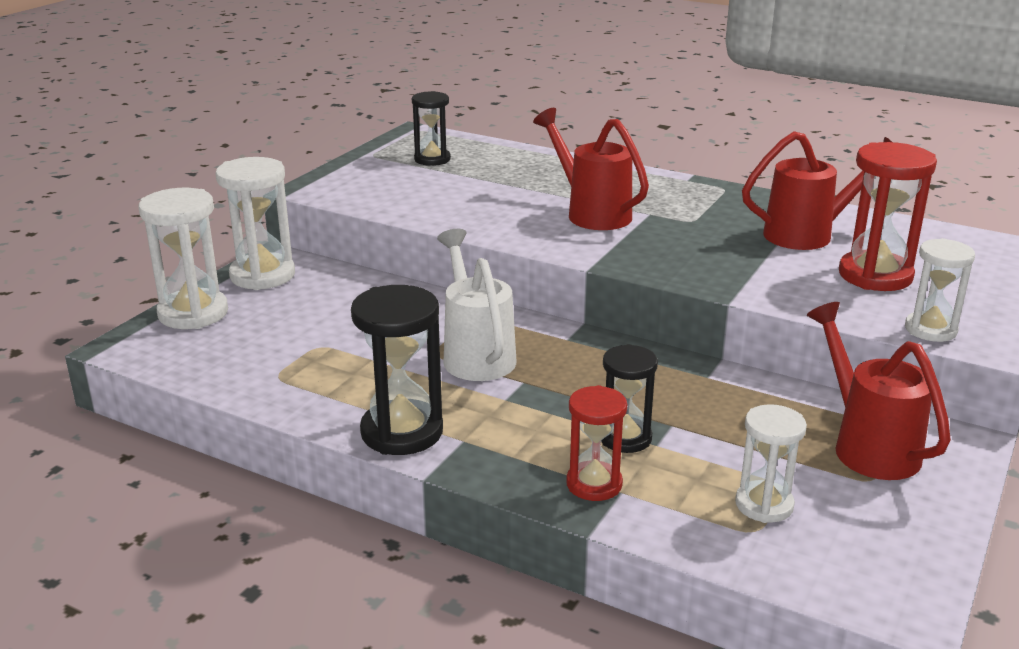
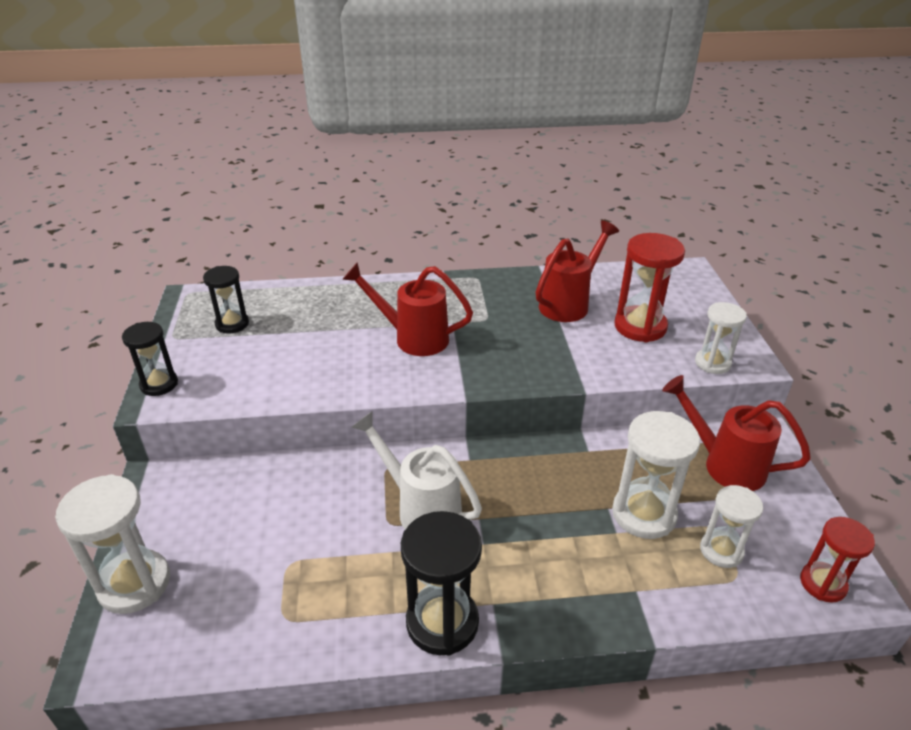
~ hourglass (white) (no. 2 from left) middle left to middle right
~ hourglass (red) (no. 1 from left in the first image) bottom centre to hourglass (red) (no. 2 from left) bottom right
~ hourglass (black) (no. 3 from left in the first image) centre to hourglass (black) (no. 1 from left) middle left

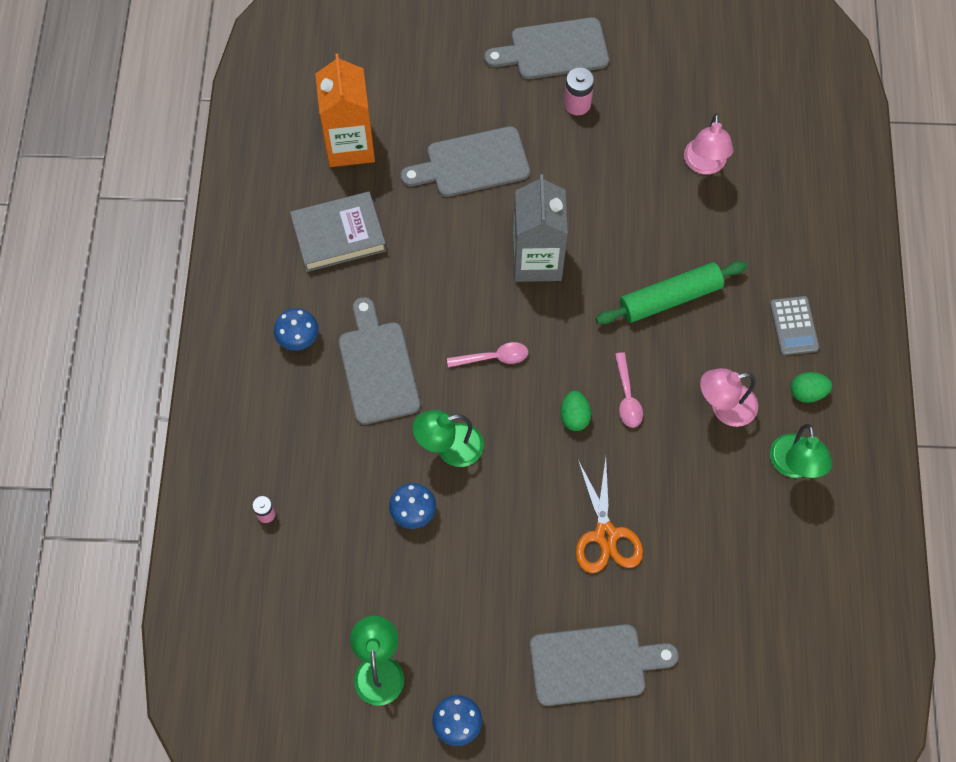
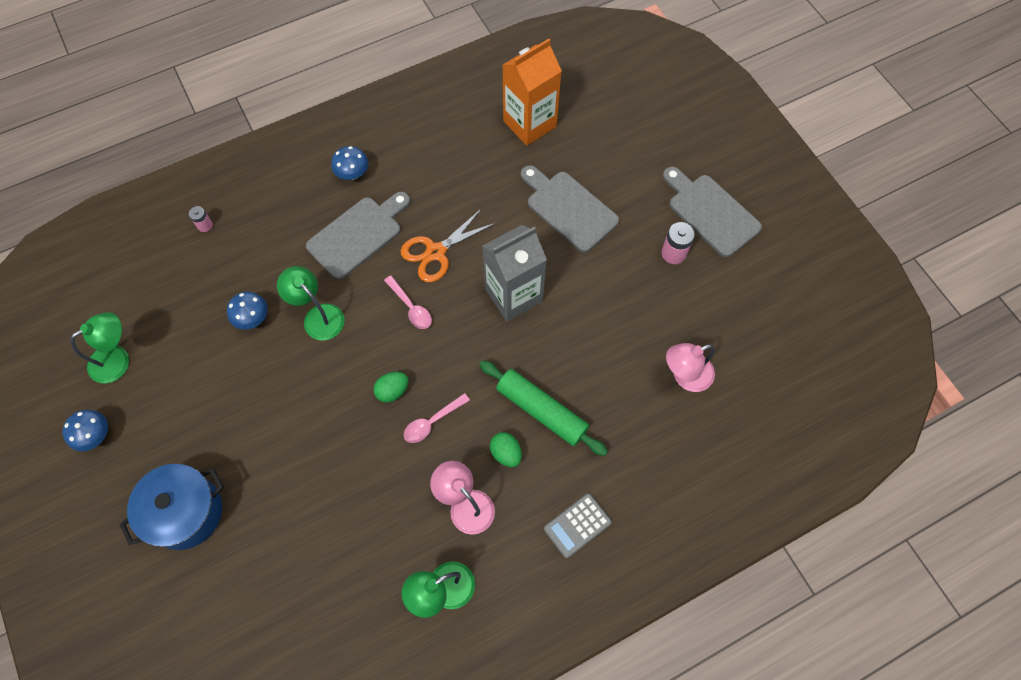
- book (grey) top centre
~ cutting board (grey) (no. 4 from left) bottom centre to pot (blue) bottom left
~ scissors (orange) bottom centre to centre
~ egg (green) (no. 2 from left) middle right to centre

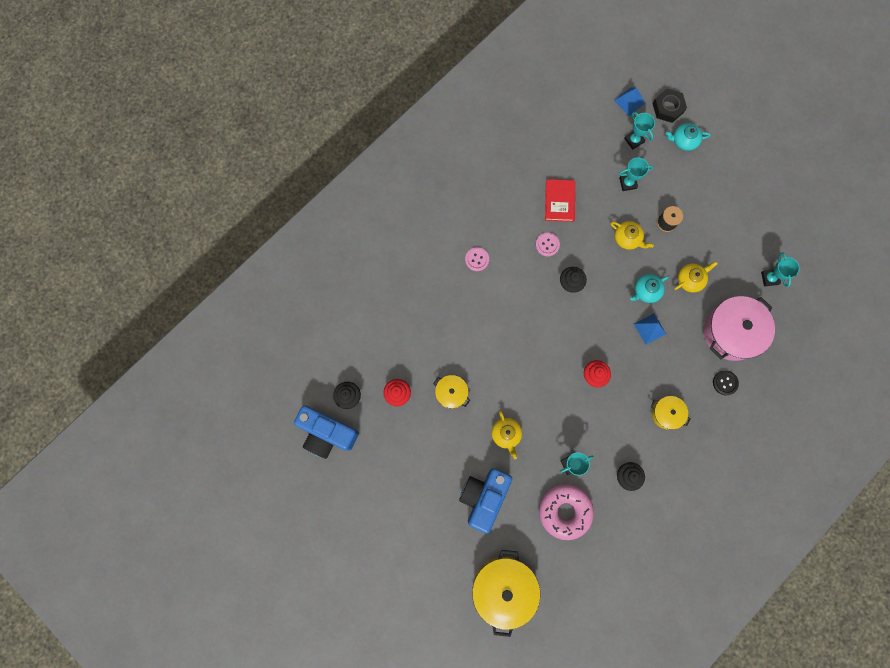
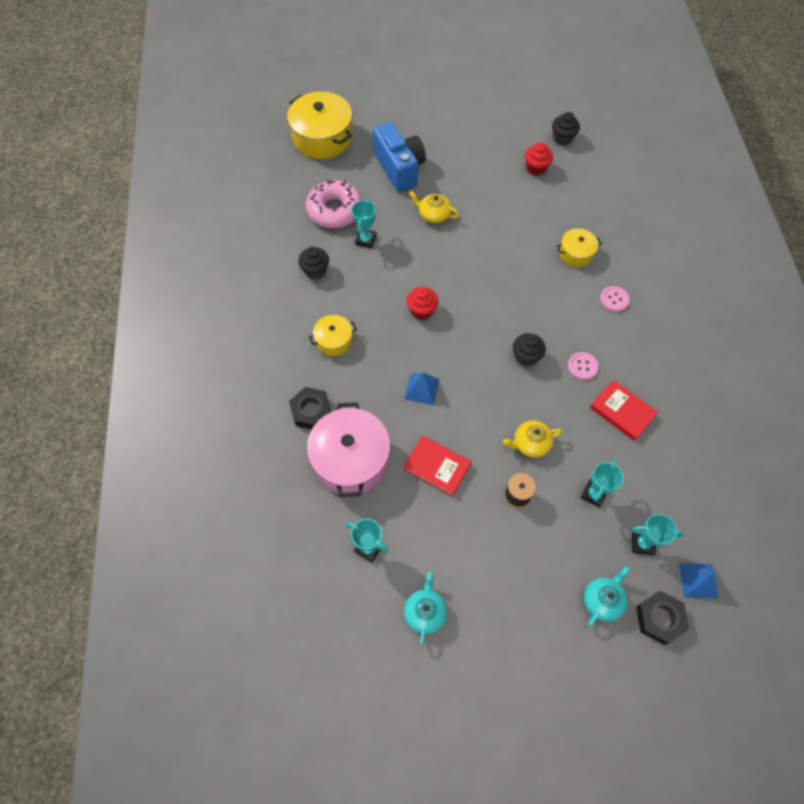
- camera (blue) (no. 1 from left) centre
~ pot (yellow) (no. 1 from left in the first image) centre to pot (yellow) (no. 3 from left) top right
~ teapot (turquoise) (no. 1 from left) middle right to bottom centre
~ teapot (yellow) (no. 3 from left) middle right to book (red) (no. 1 from left) centre
~ button (black) middle right to nut (black) (no. 1 from left) centre

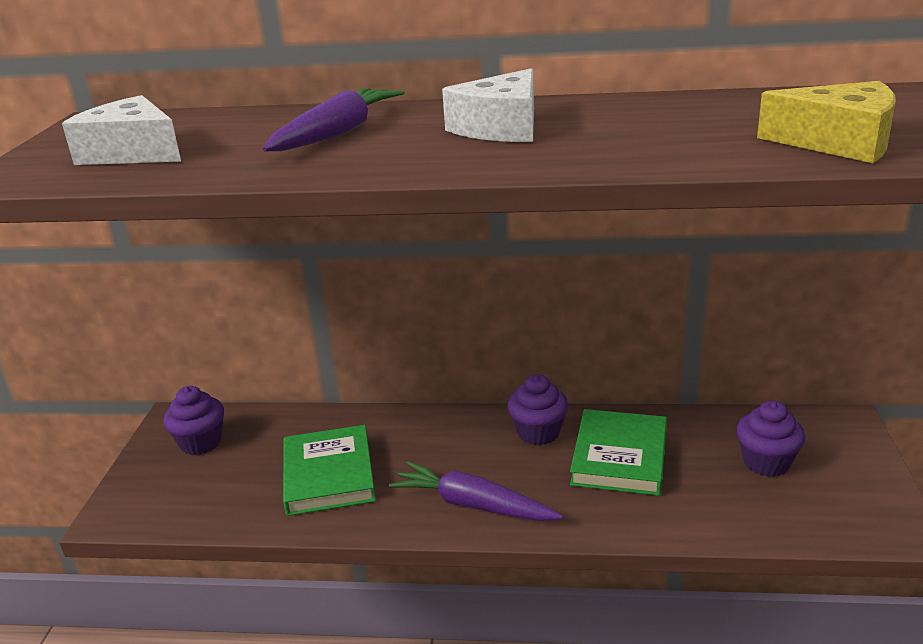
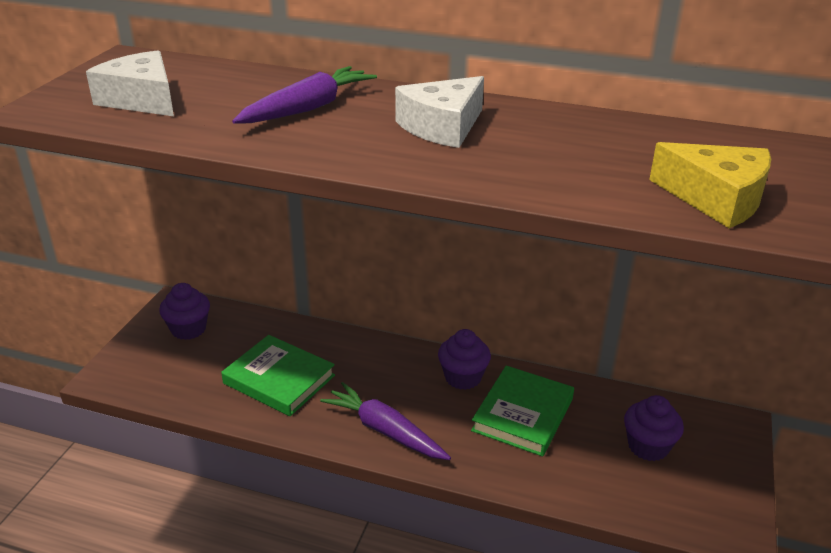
~ book (green) (no. 1 from left) bottom centre = bottom centre 60 degrees counterclockwise

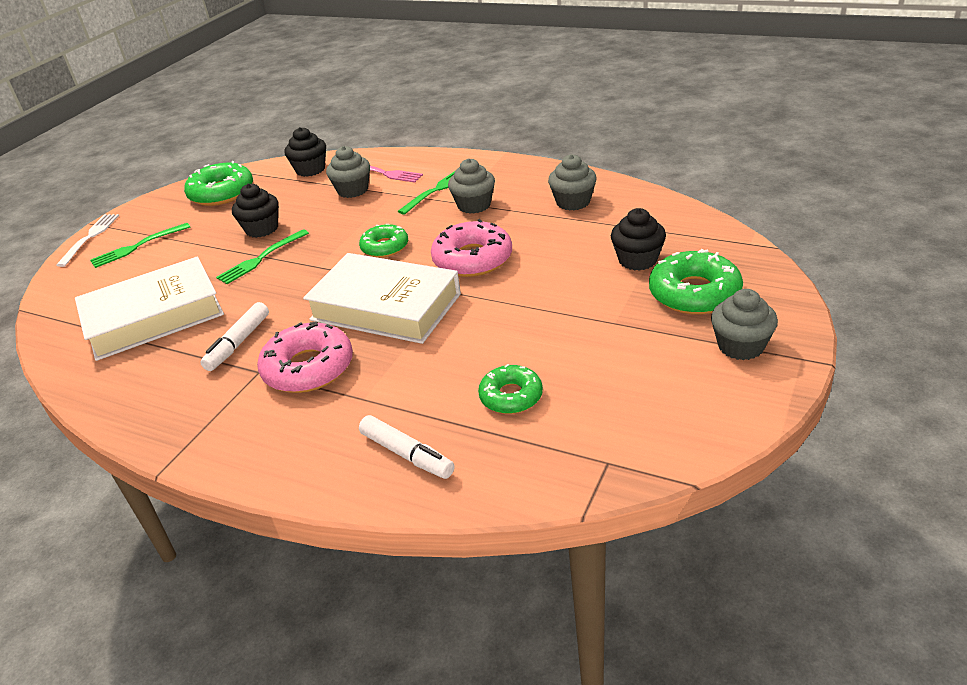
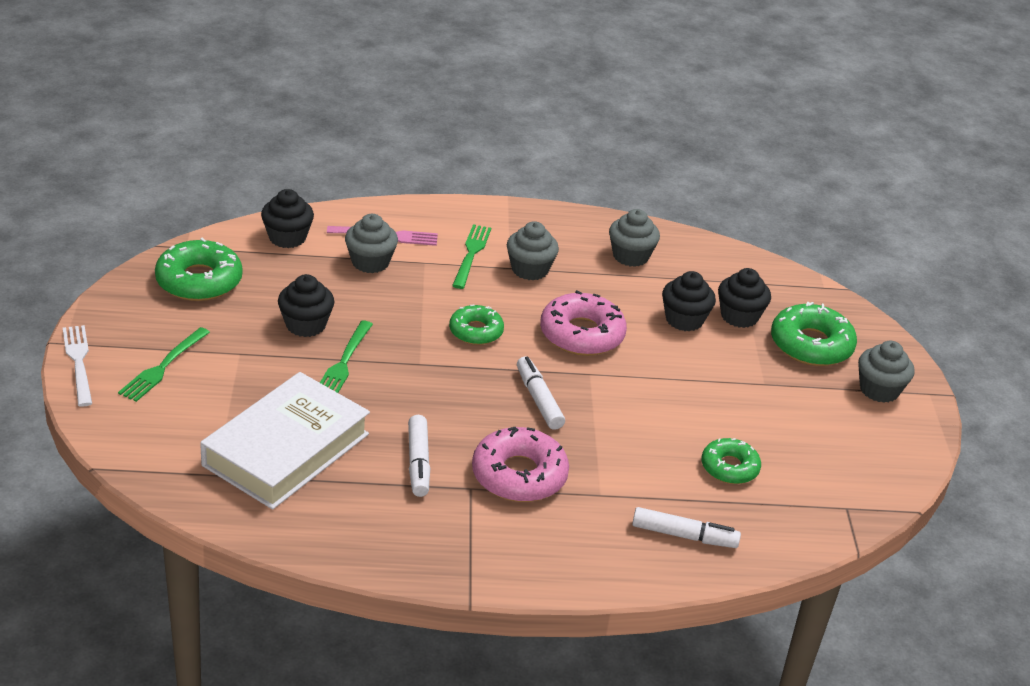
~ book (white) (no. 2 from left) centre to marker (white) (no. 2 from left) centre
+ cupcake (black) (no. 3 from left) middle right

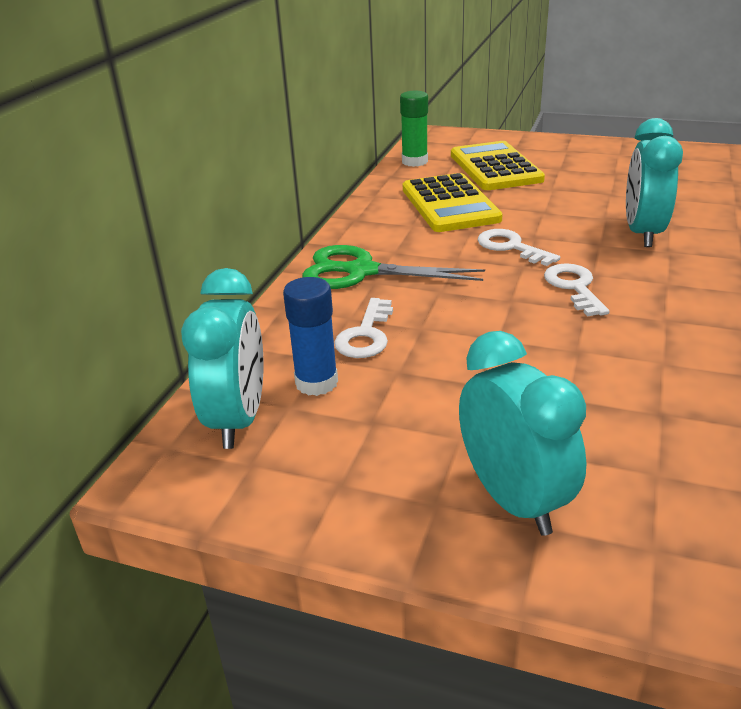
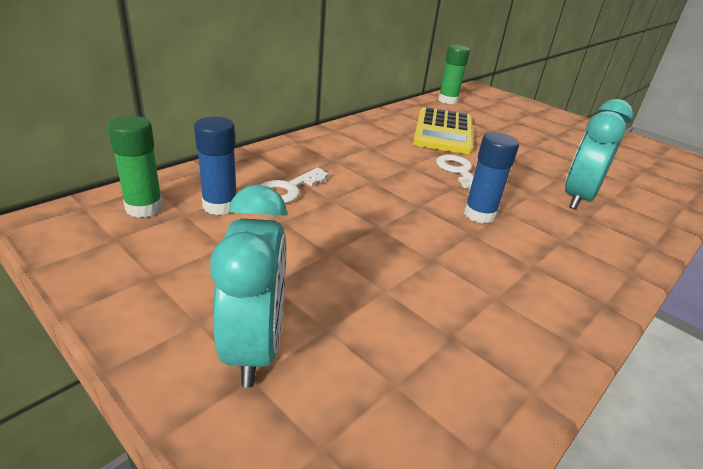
~ clock (turquoise) (no. 1 from left) middle left to glue stick (green) (no. 1 from left) middle left
- scissors (green) centre
- calculator (yellow) (no. 2 from left) top right
~ key (white) (no. 3 from left) middle right to glue stick (blue) (no. 2 from left) middle right

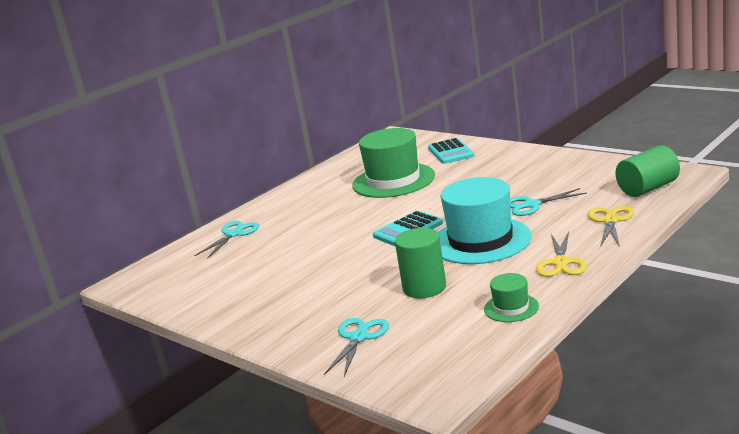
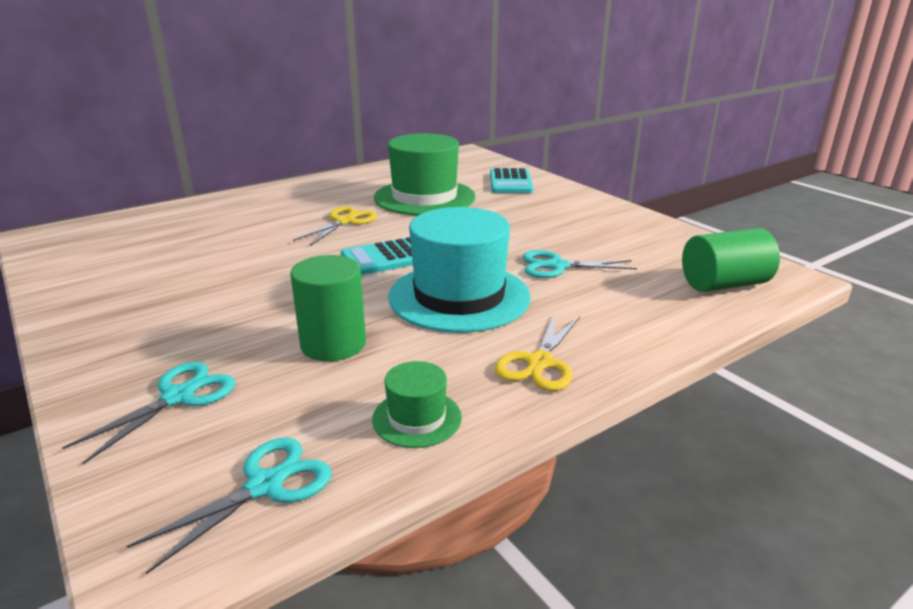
~ scissors (turquoise) (no. 1 from left in the first image) middle left to scissors (turquoise) (no. 2 from left) bottom left
~ scissors (yellow) (no. 2 from left in the first image) middle right to scissors (yellow) (no. 1 from left) centre

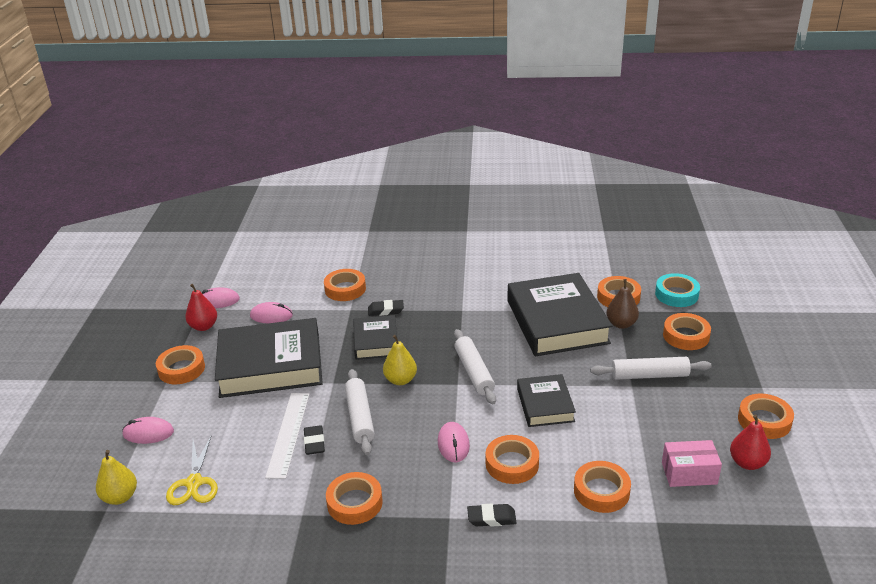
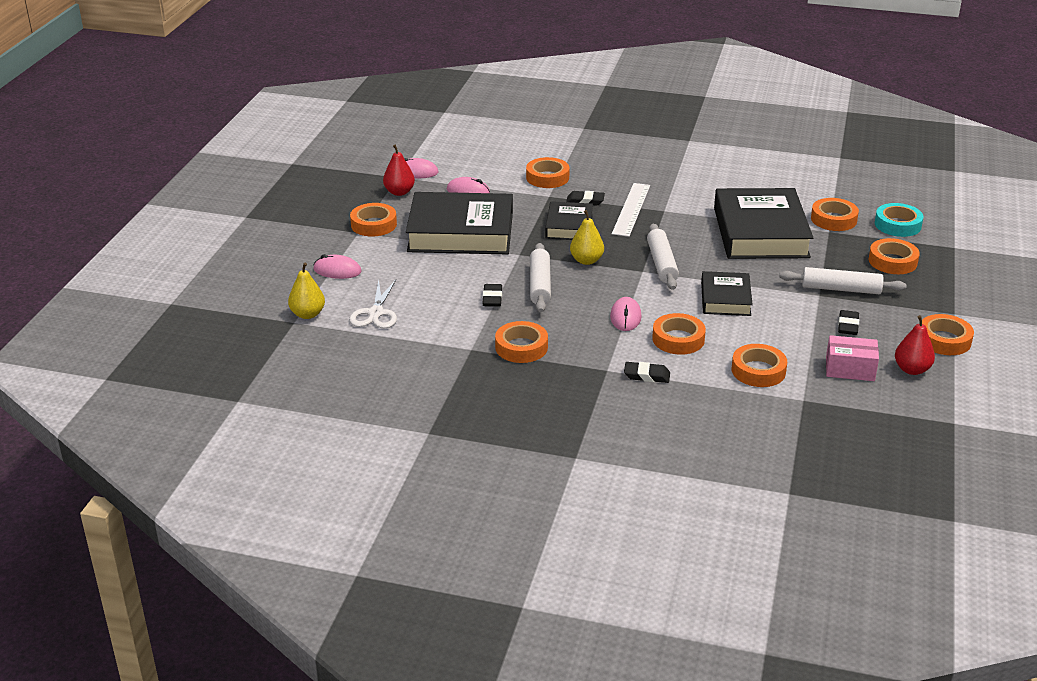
~ scissors (yellow) bottom left to scissors (white) centre
~ ruler (white) bottom left to top centre
- pear (brown) middle right
+ eraser (black) (no. 4 from left) middle right

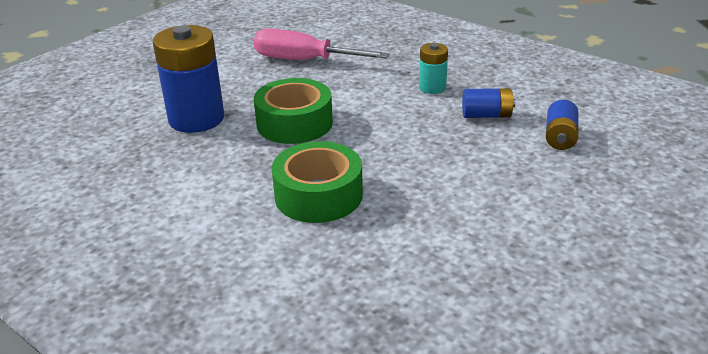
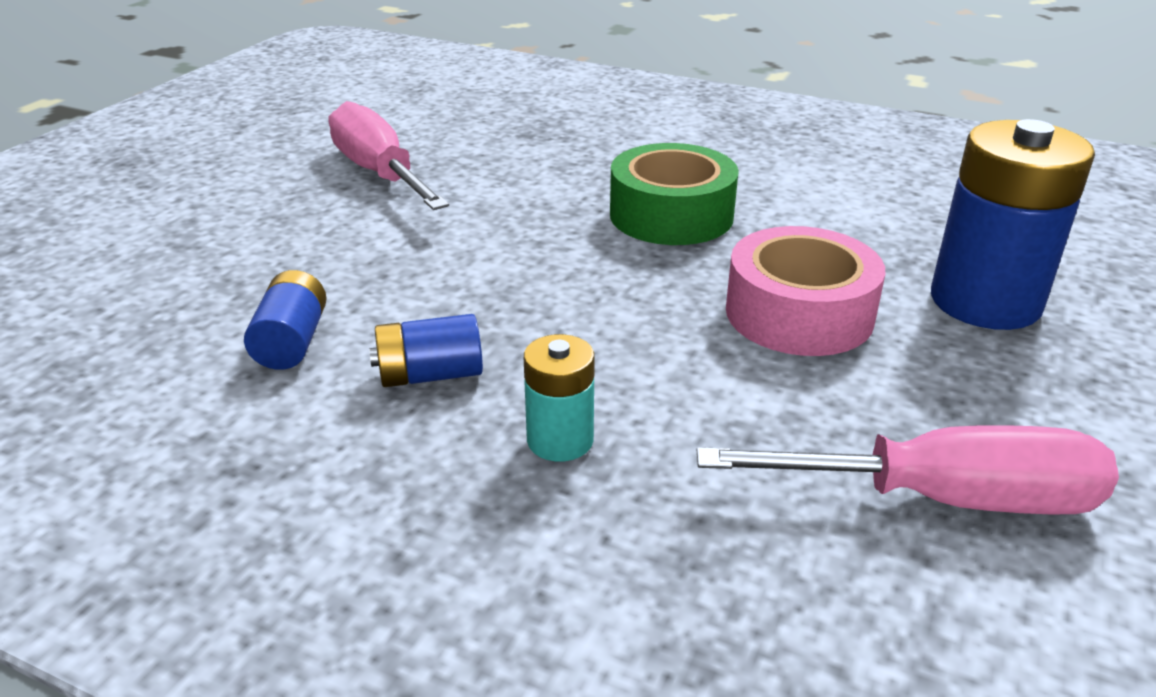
~ tape (green) (no. 1 from left) top centre to tape (pink) middle right
+ screwdriver (pink) (no. 1 from left) top centre

